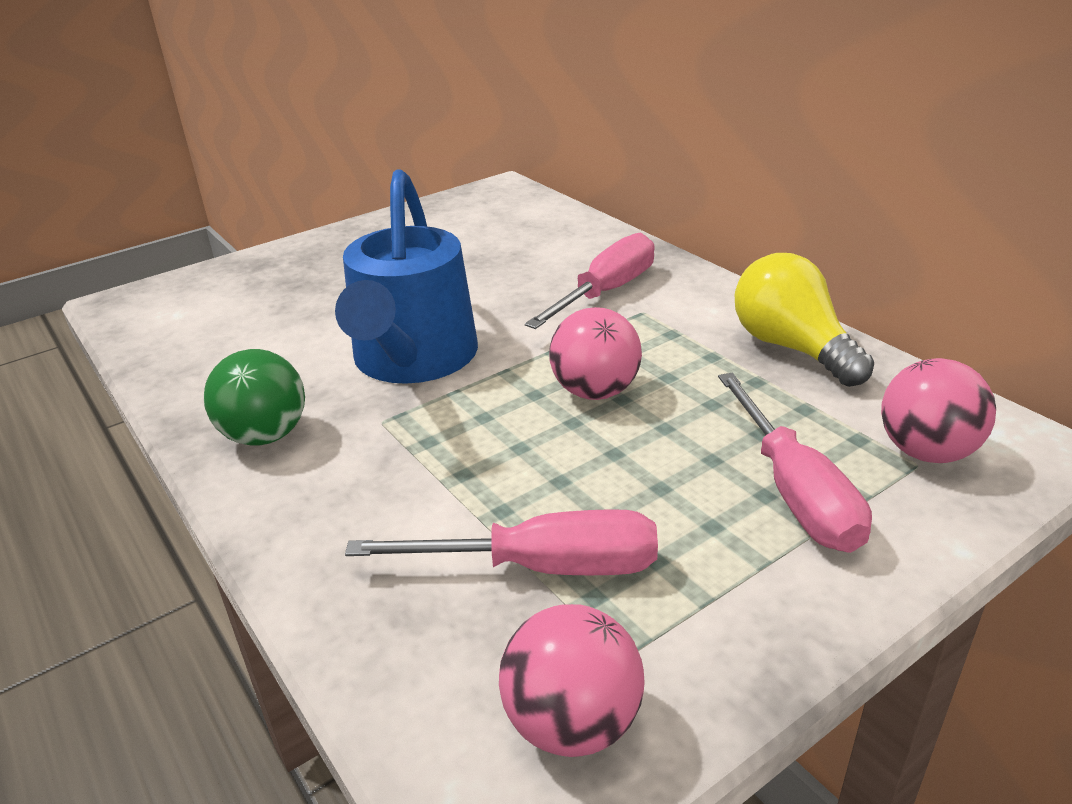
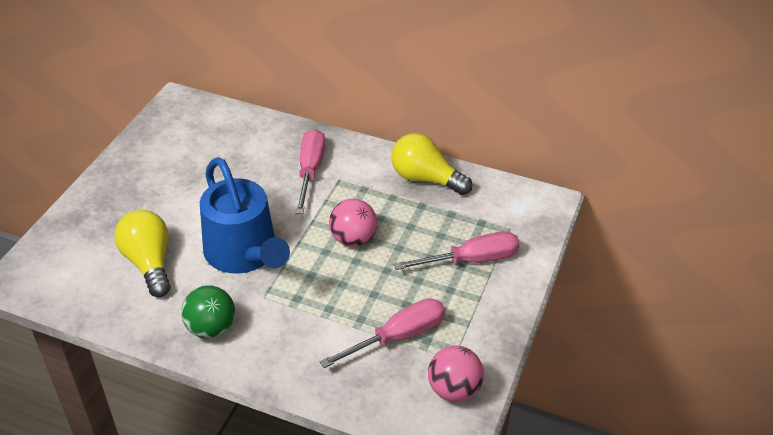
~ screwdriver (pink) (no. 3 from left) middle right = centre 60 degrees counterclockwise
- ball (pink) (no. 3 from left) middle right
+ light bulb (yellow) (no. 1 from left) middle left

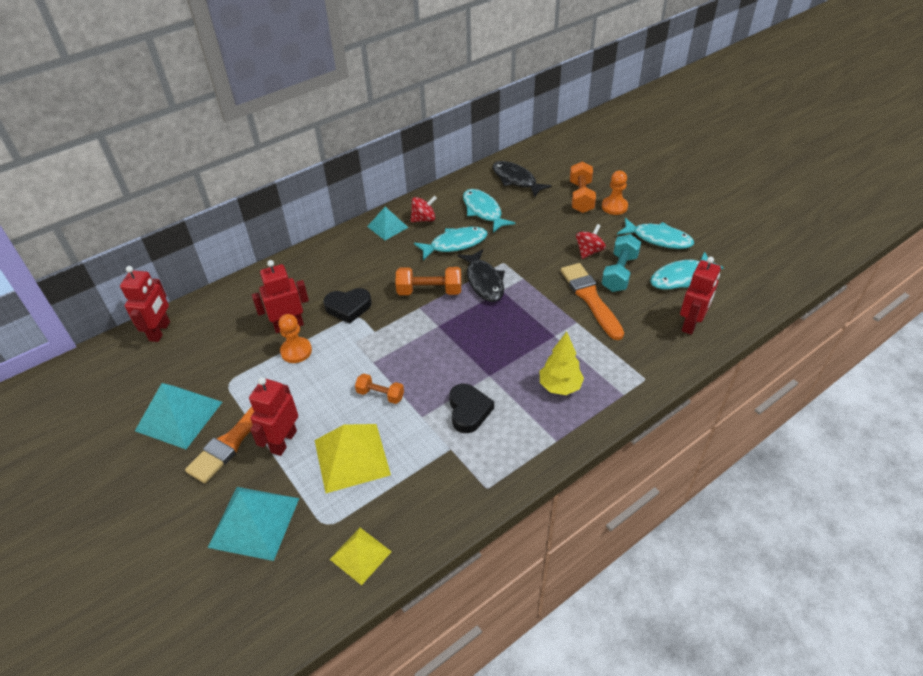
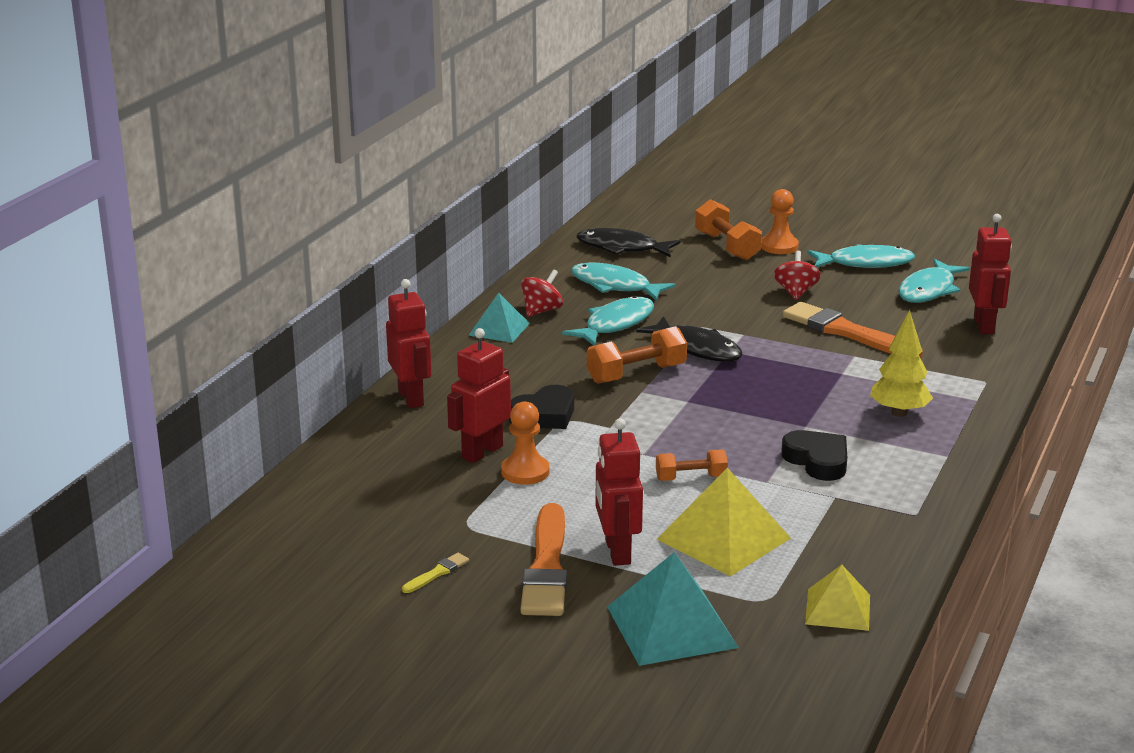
~ robot (red) (no. 1 from left) middle left to centre
~ pyramid (turquoise) (no. 1 from left) middle left to brush (yellow) bottom centre
- dumbbell (turquoise) middle right

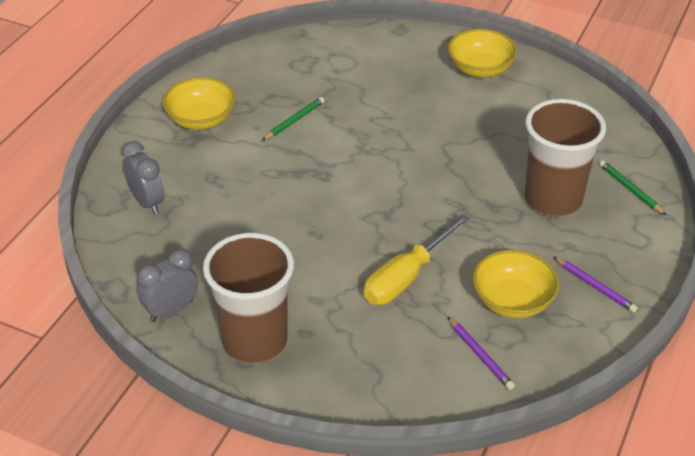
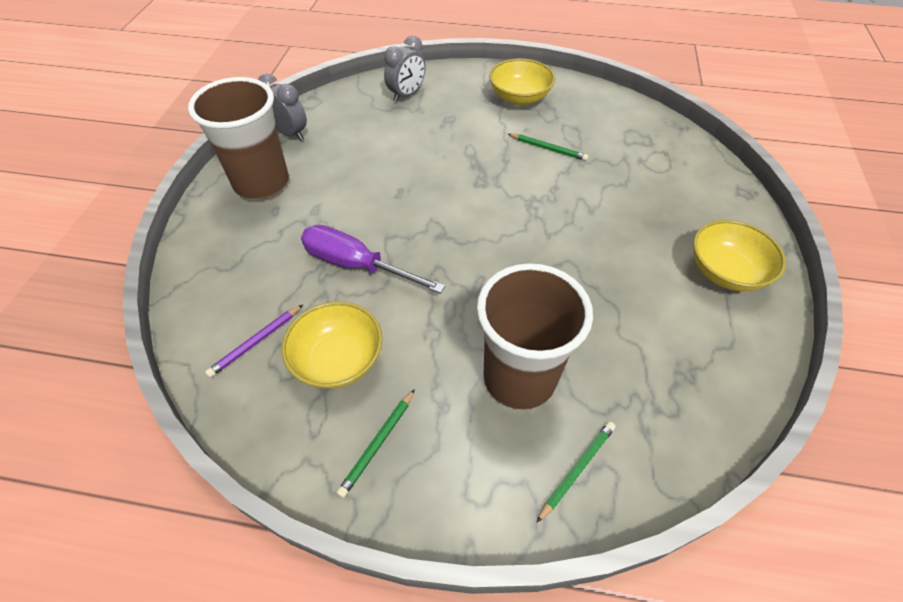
~ screwdriver (yellow) centre to screwdriver (purple) centre
~ pencil (purple) (no. 2 from left) middle right to pencil (green) (no. 1 from left) bottom centre

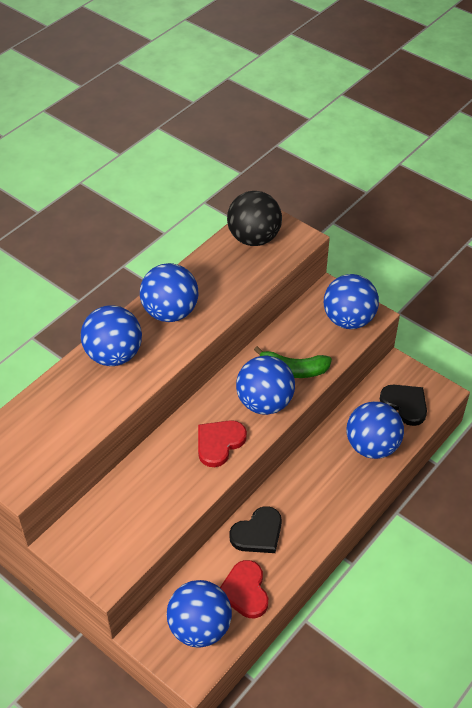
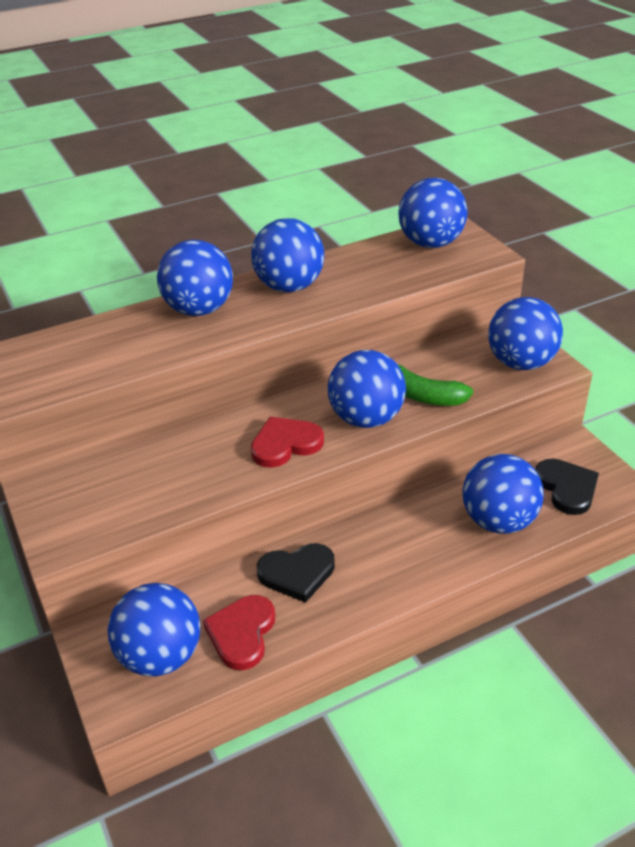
~ ball (black) top centre to ball (blue) (no. 5 from left) top right

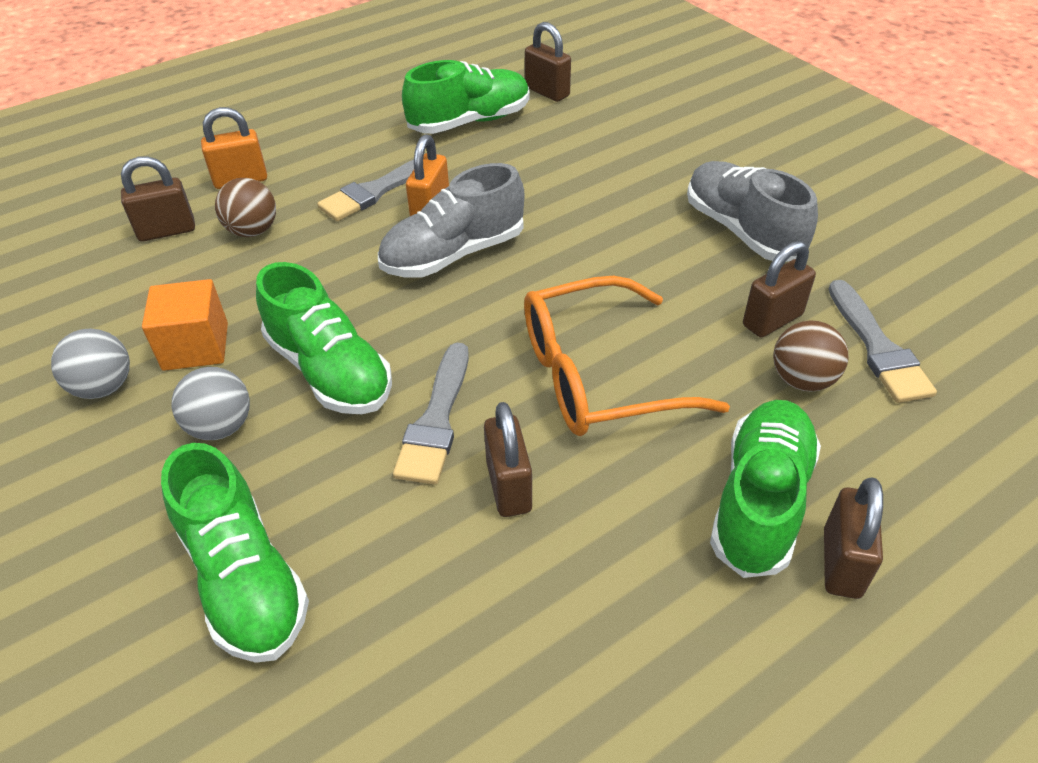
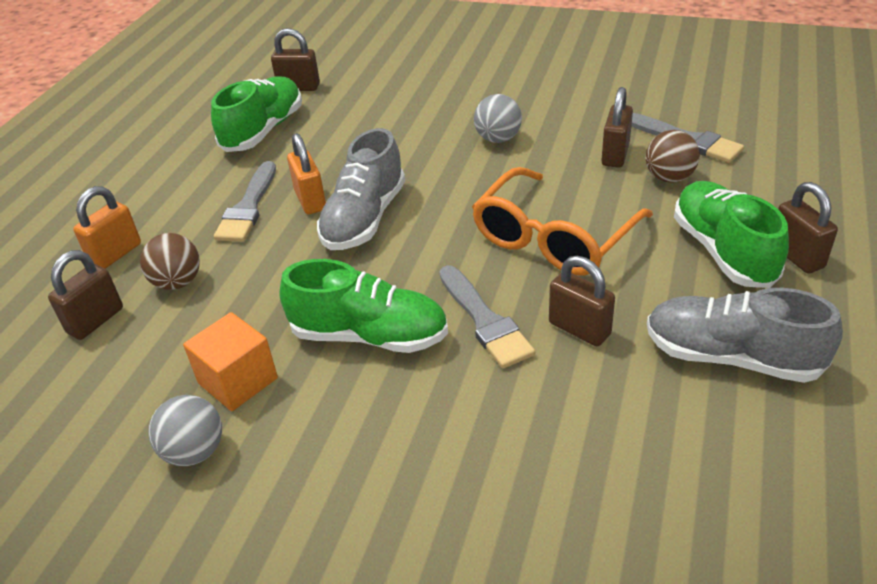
- shoe (green) (no. 1 from left) bottom left
~ ball (grey) (no. 2 from left) middle left to top centre
~ shoe (grey) (no. 2 from left) top right to middle right

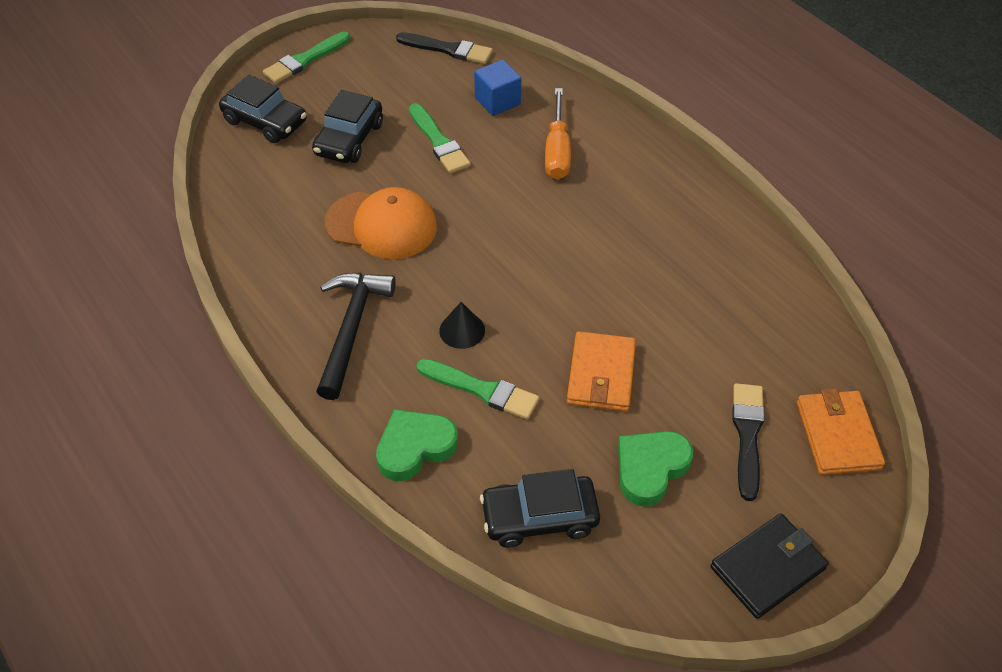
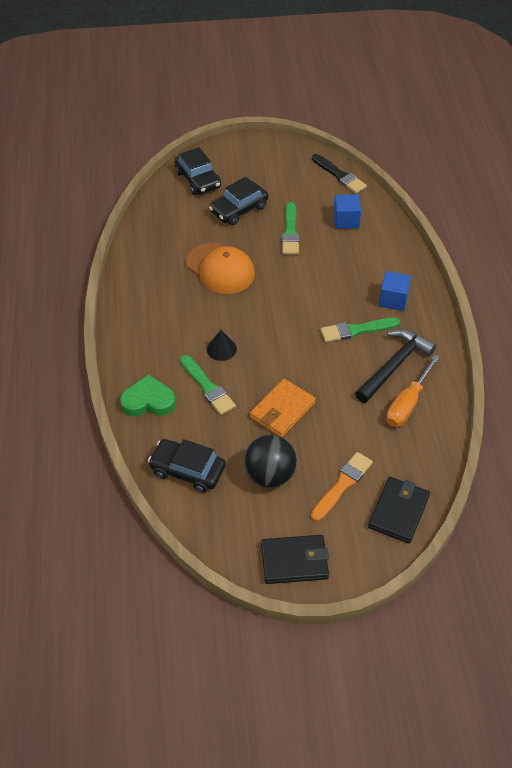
~ brush (green) (no. 1 from left in the first image) top left to brush (green) (no. 3 from left) middle right
~ hammer (black) centre to middle right
~ screwdriver (orange) top centre to middle right
~ heart (green) (no. 2 from left) bottom centre to ball (black) centre
~ brush (black) (no. 2 from left) middle right to brush (orange) middle right
~ wallet (orange) (no. 2 from left) middle right to wallet (black) (no. 2 from left) middle right
+ cube (blue) (no. 2 from left) middle right

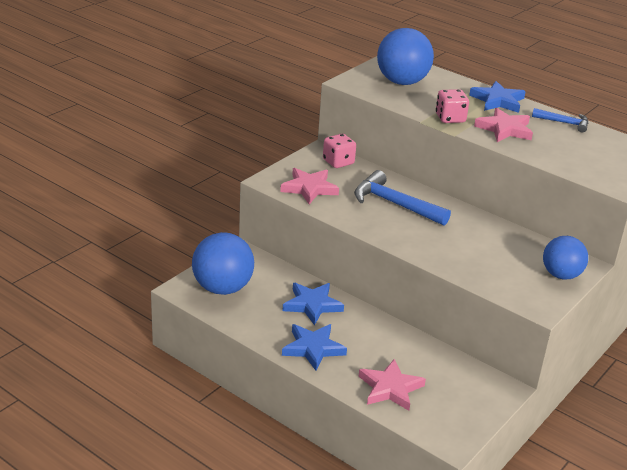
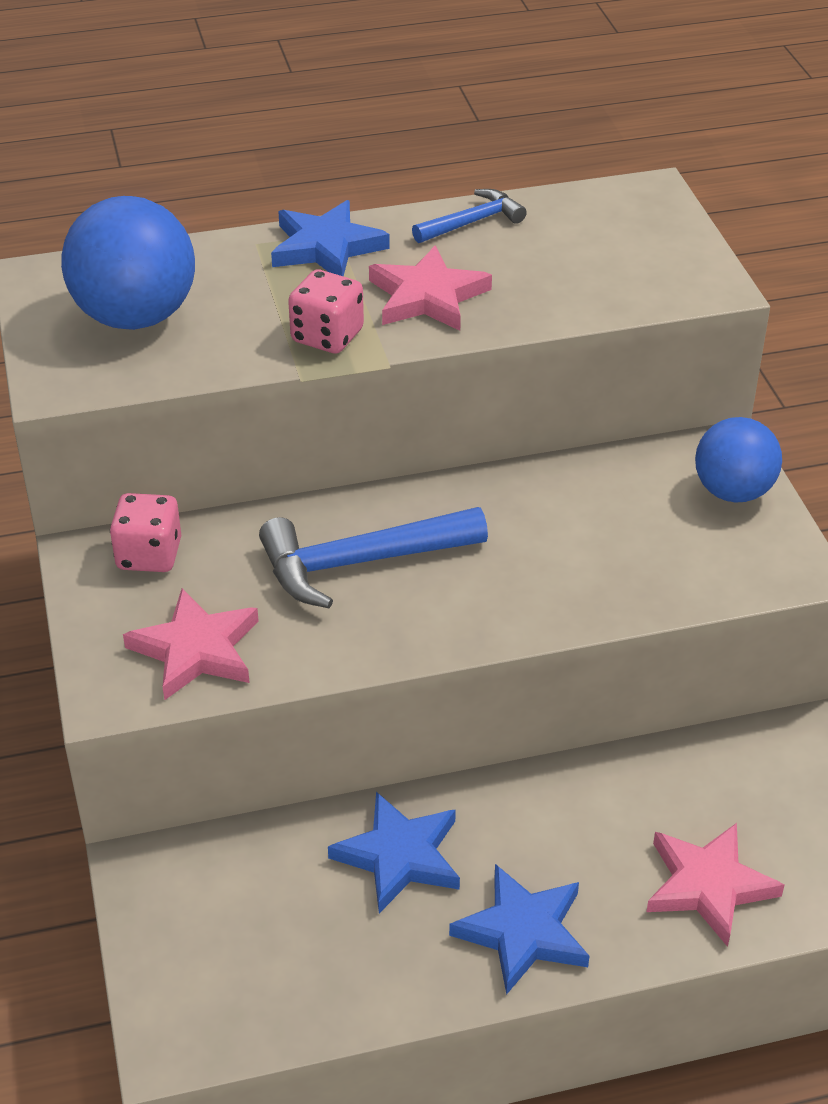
- ball (blue) (no. 1 from left) centre

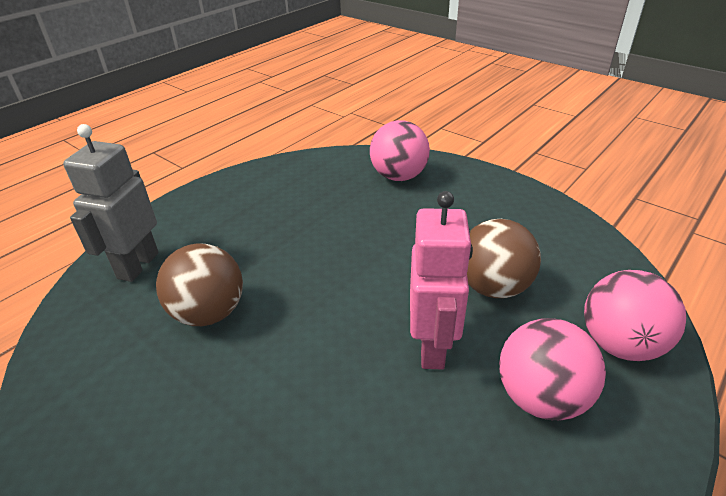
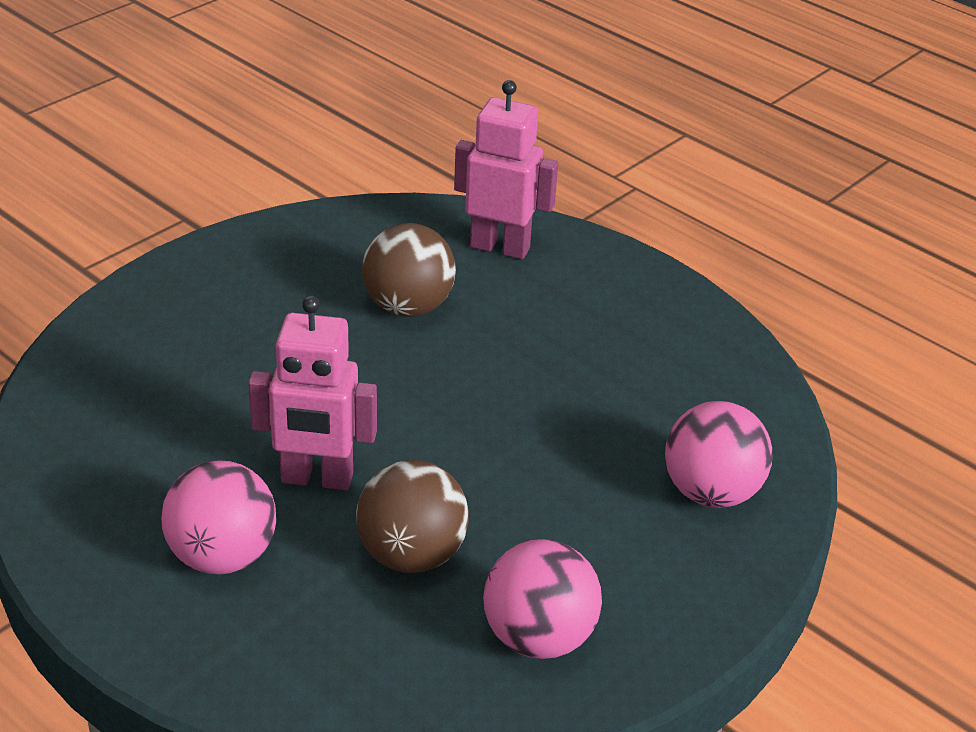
~ robot (grey) middle left to robot (pink) (no. 2 from left) top centre
~ ball (pink) (no. 3 from left in the first image) middle right to ball (pink) (no. 2 from left) bottom centre

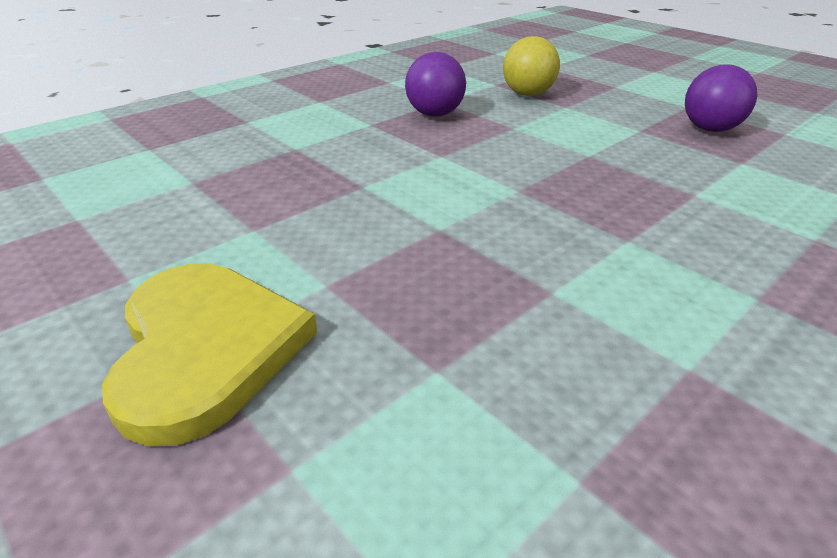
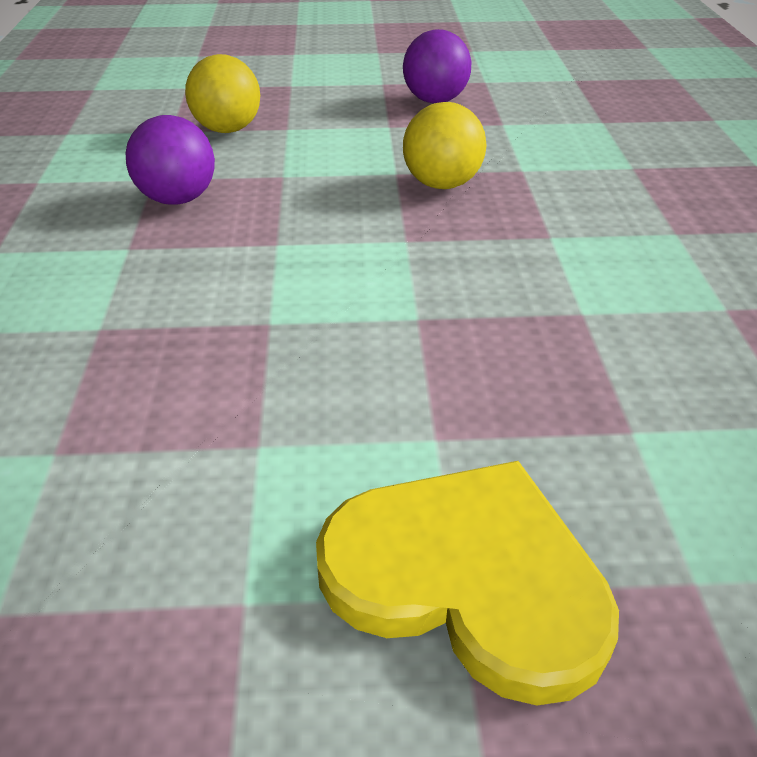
+ ball (yellow) (no. 2 from left) top centre

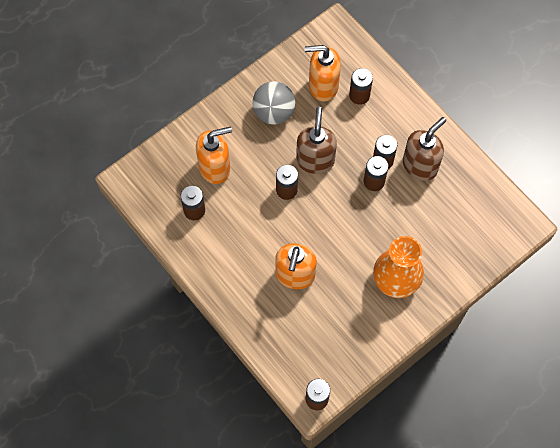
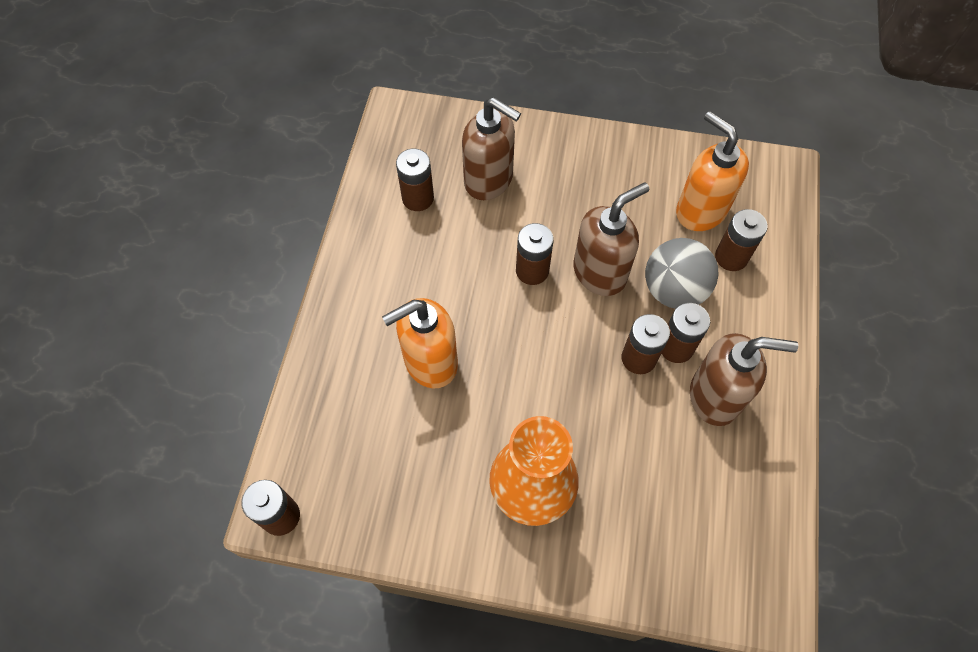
~ soap dispenser (orange) (no. 1 from left) centre to soap dispenser (brown) (no. 1 from left) top centre
~ ball (grey) top centre to middle right

